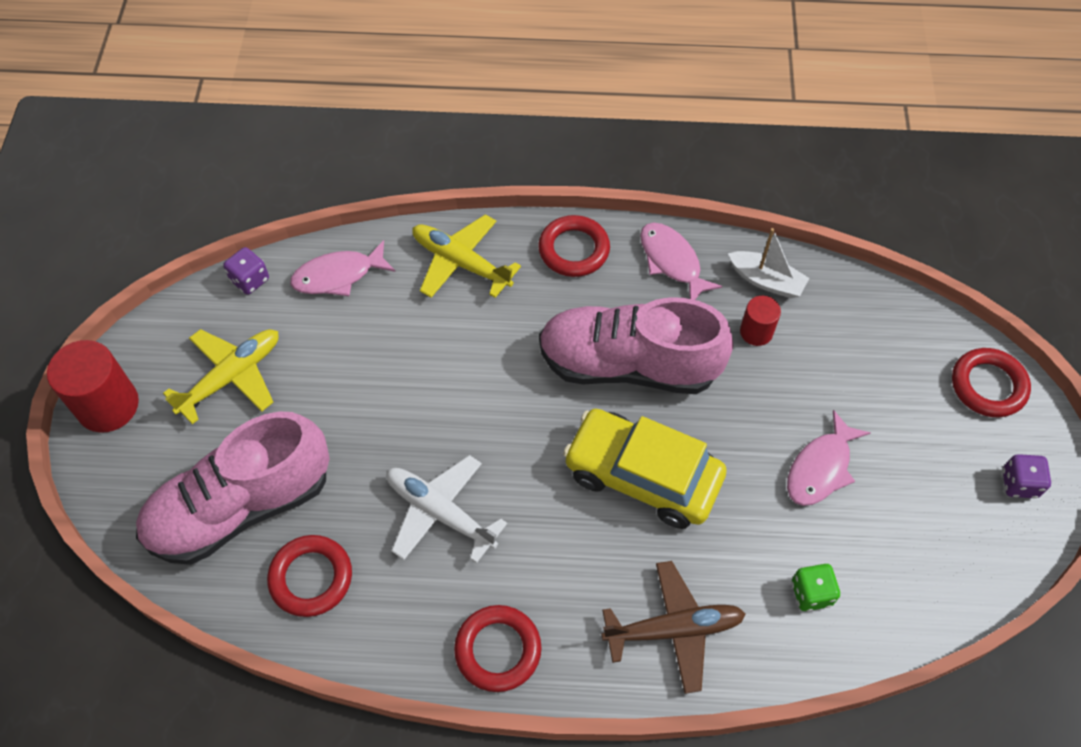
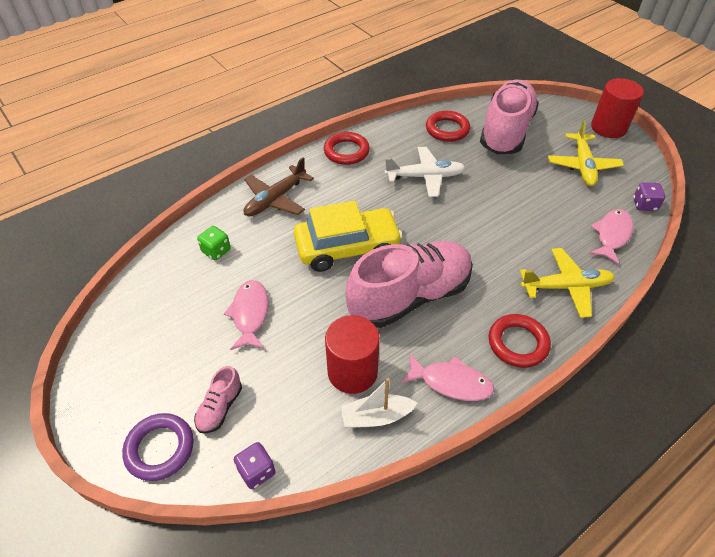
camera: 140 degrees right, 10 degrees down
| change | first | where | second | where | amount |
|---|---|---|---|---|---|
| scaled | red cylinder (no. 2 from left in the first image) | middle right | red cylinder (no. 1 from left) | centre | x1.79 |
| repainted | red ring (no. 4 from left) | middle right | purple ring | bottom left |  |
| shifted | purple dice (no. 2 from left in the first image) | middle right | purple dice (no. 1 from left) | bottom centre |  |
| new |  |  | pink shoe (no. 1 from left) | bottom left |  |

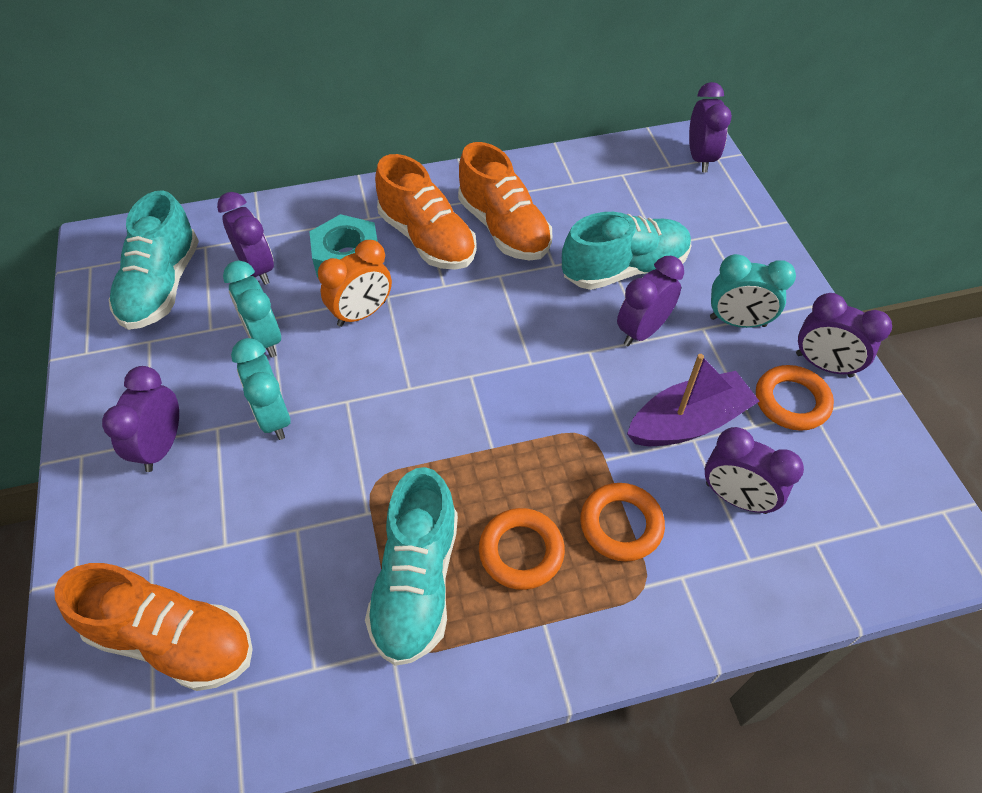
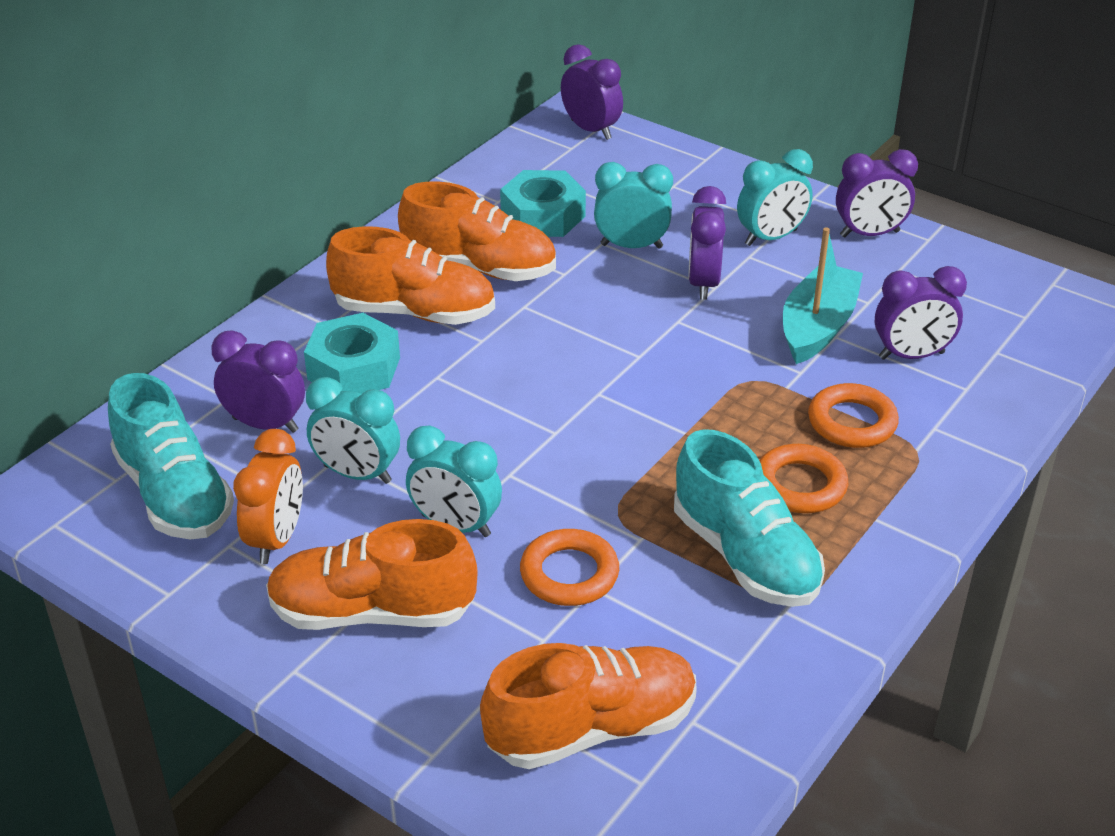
camera: 40 degrees left, 15 degrees down
| change | first | where | second | where | amount |
|---|---|---|---|---|---|
| swapped | turquoise shoe (no. 3 from left) | top centre | turquoise clock (no. 3 from left) | top centre |  |
| shifted | orange clock | centre |  | middle left |  |
| repainted | purple boat | middle right | turquoise boat | middle right |  |
| shifted | orange ring (no. 3 from left in the first image) | middle right | orange ring (no. 1 from left) | bottom centre |  |
| swapped | purple clock (no. 1 from left) | middle left | orange shoe (no. 1 from left) | bottom centre |  |
| new |  |  | turquoise nut (no. 2 from left) | top centre |  |

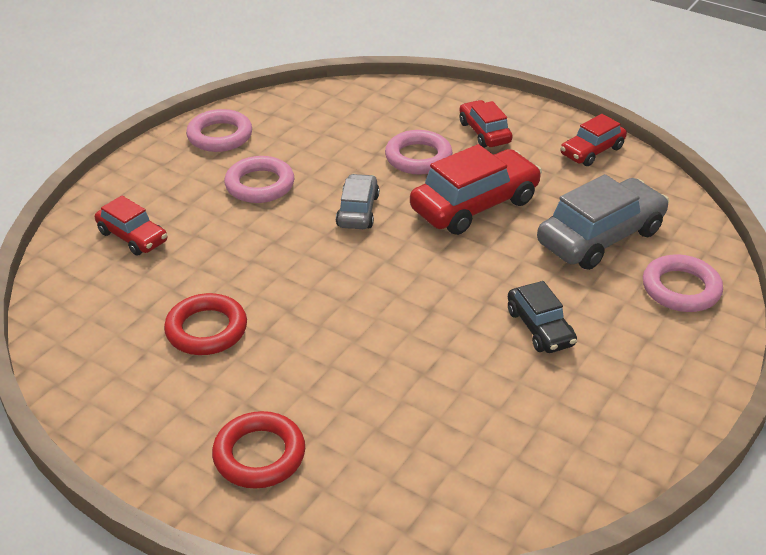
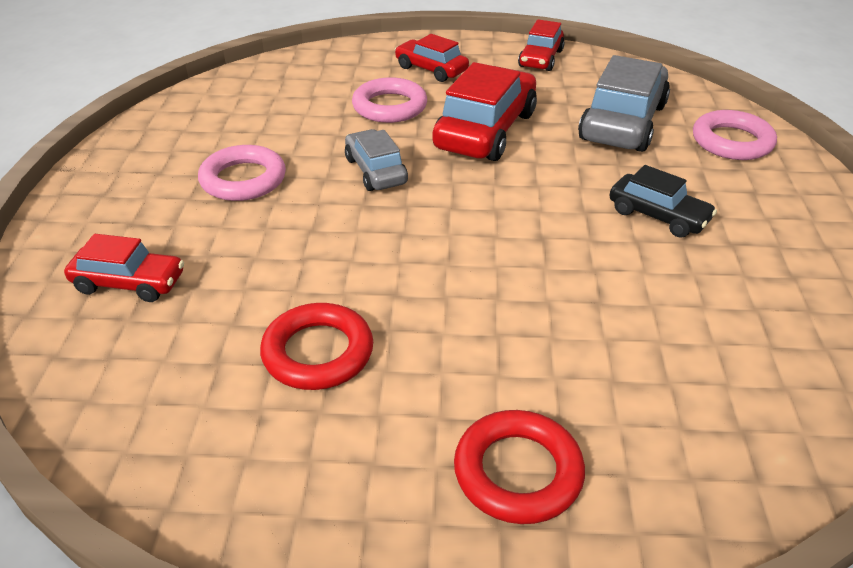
camera: 30 degrees left, 0 degrees up
| change | first | where | second | where | amount |
|---|---|---|---|---|---|
| gone | pink ring (no. 1 from left) | top left |  |  |  |

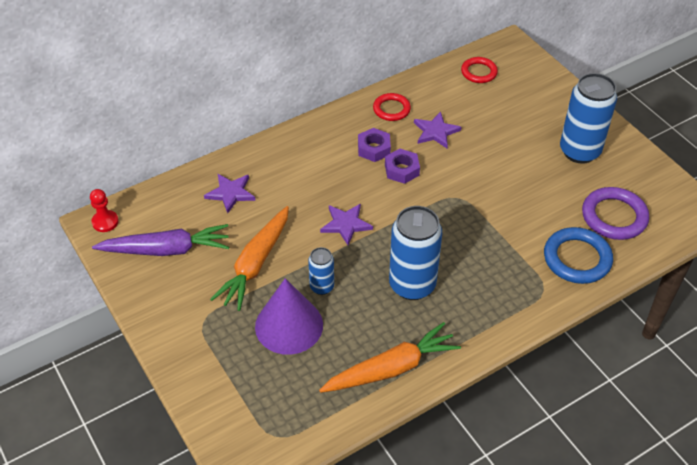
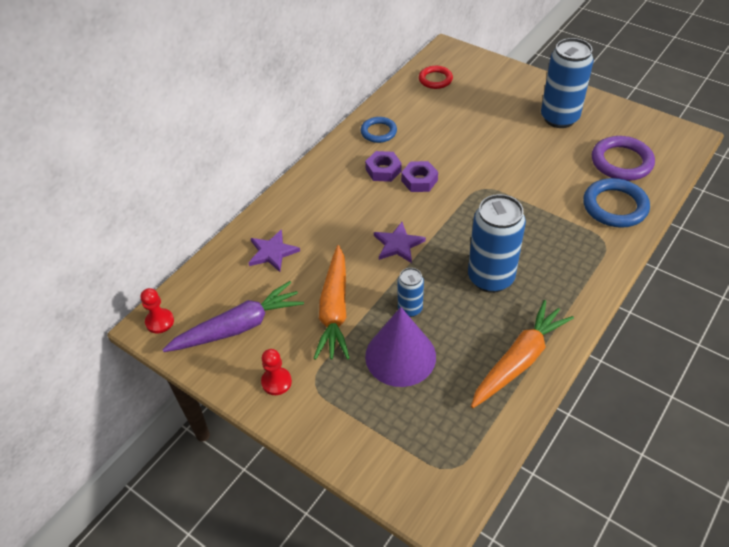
camera: 20 degrees left, 0 degrees up
| change | first | where | second | where | amount |
|---|---|---|---|---|---|
| repainted | red ring (no. 1 from left) | top centre | blue ring (no. 1 from left) | top centre |  |
| gone | purple star (no. 3 from left) | top centre |  |  |  |
| new |  |  | red pawn (no. 2 from left) | bottom centre |  |

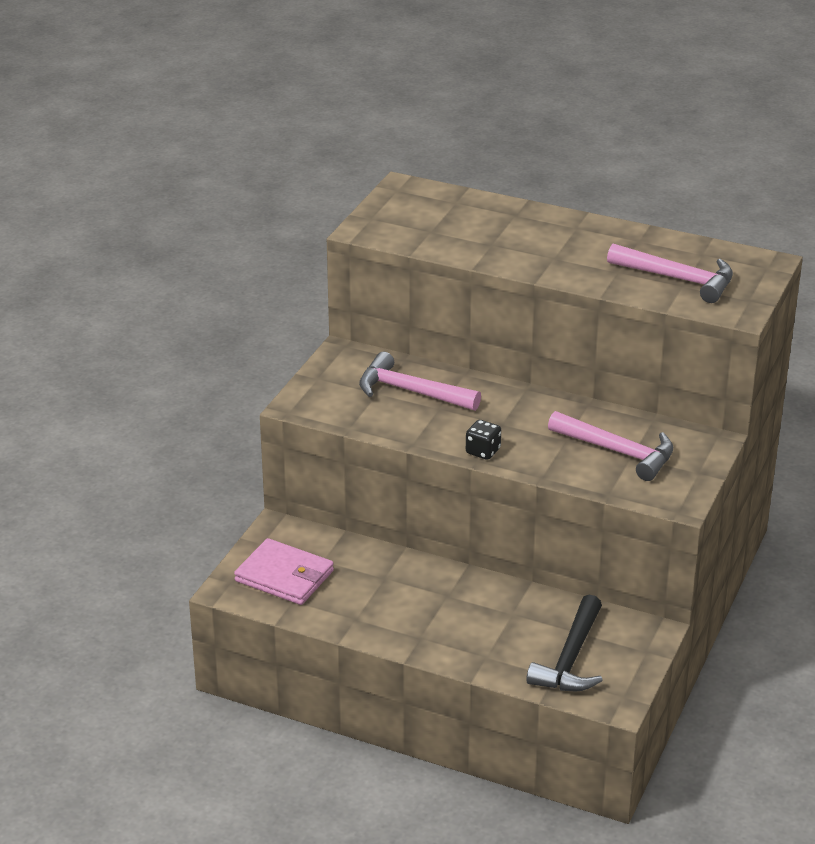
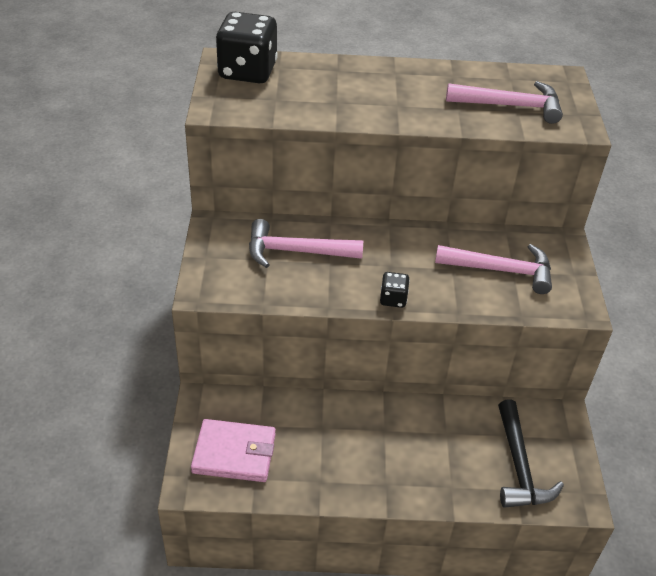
camera: 25 degrees left, 10 degrees up
| change | first | where | second | where | amount |
|---|---|---|---|---|---|
| new |  |  | black dice (no. 1 from left) | top centre |  |

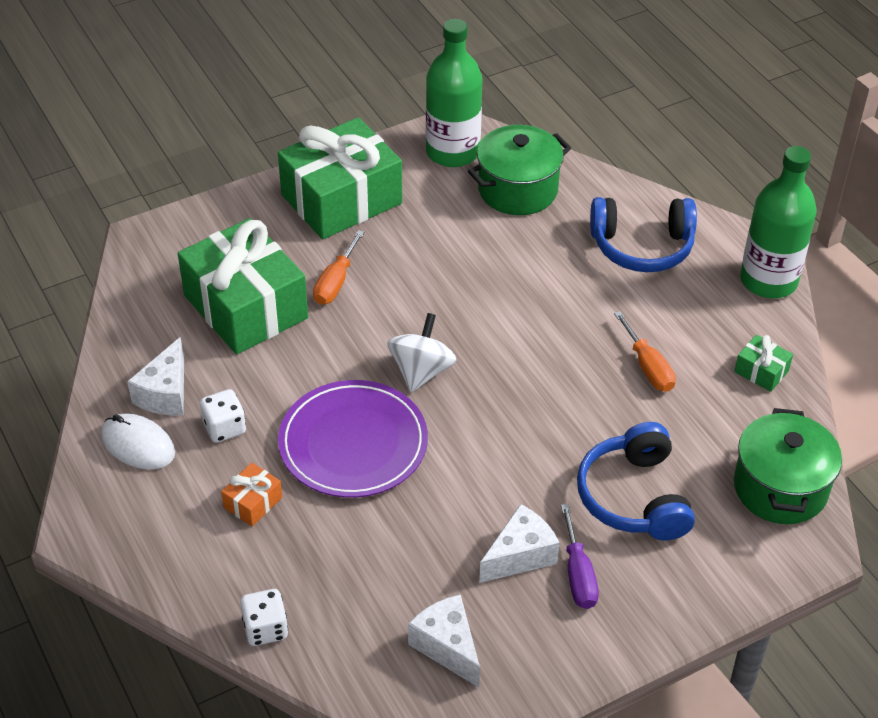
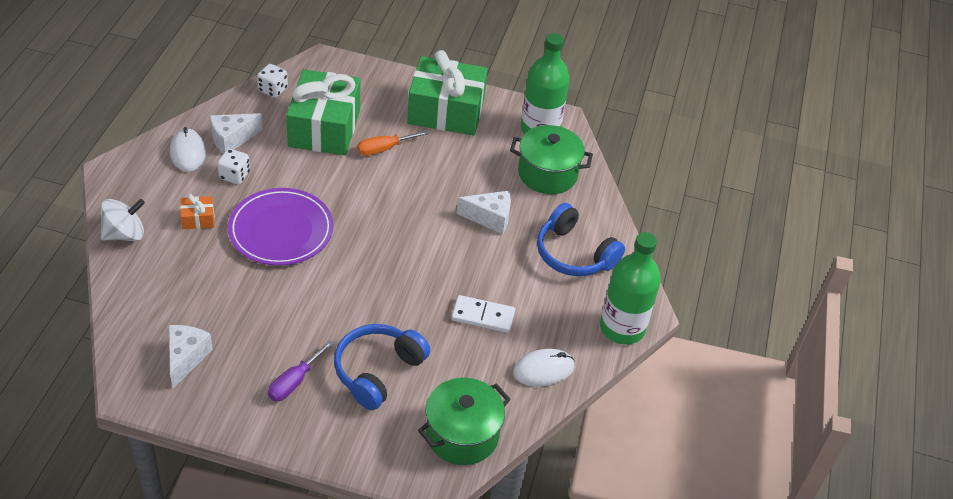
camera: 40 degrees right, 0 degrees up
| change | first | where | second | where | amount |
|---|---|---|---|---|---|
| swapped | orange screwdriver (no. 2 from left) | middle right | white domino | centre |  |
| shifted | white spinning top | centre |  | middle left |  |
| swapped | green gift (no. 3 from left) | middle right | white mouse (no. 2 from left) | bottom centre |  |
| shifted | white cheese (no. 3 from left) | bottom centre |  | centre |  |
| shifted | white dice (no. 2 from left) | bottom left |  | top left |  |

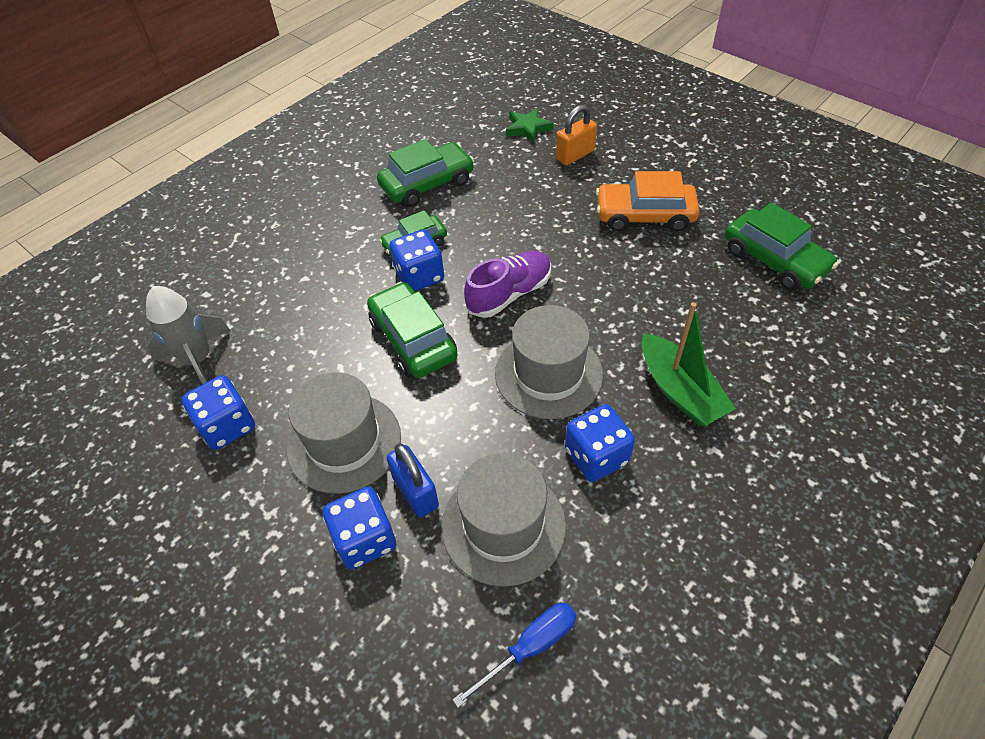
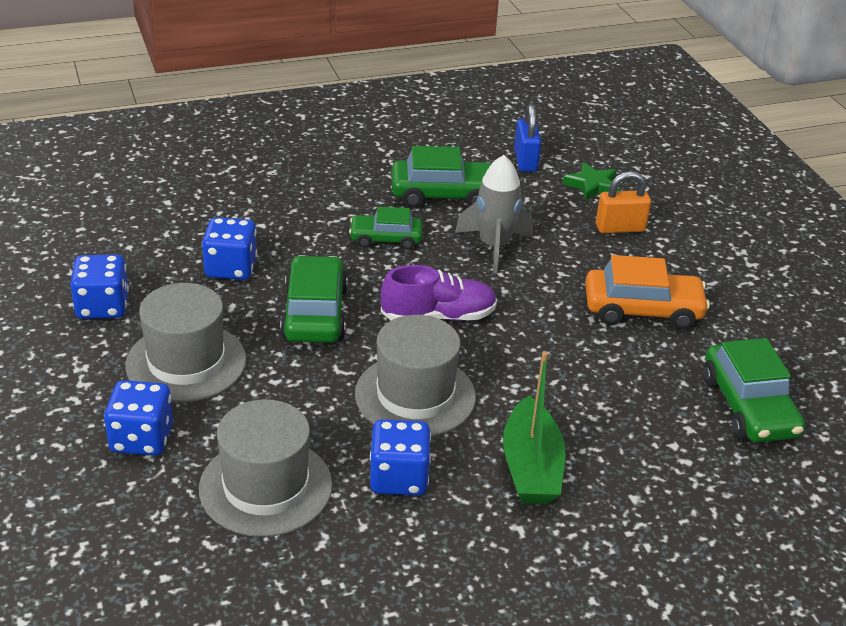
camera: 25 degrees right, 15 degrees down
| change | first | where | second | where | amount |
|---|---|---|---|---|---|
| rotated | orange car | top centre |  | middle right | 150 degrees clockwise |
| shifted | blue dice (no. 3 from left) | centre |  | middle left |  |
| shifted | grey rocket | middle left |  | centre |  |
| shifted | blue padlock | centre |  | top centre |  |
| gone | blue screwdriver | bottom centre |  |  |  |

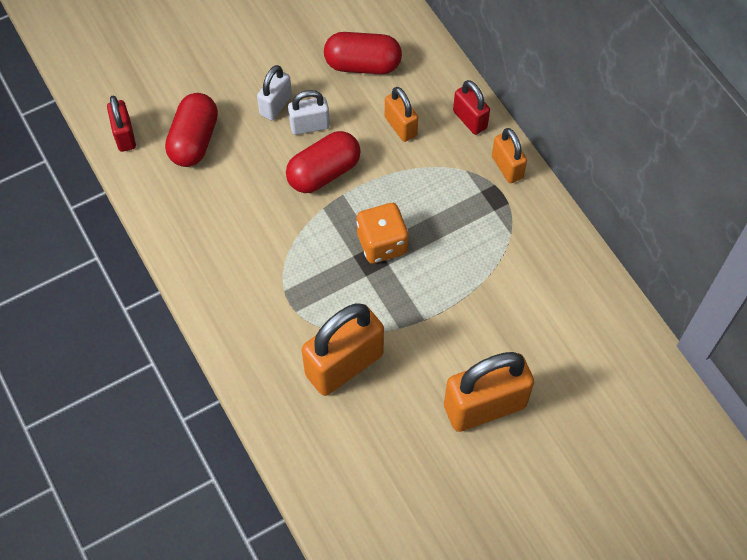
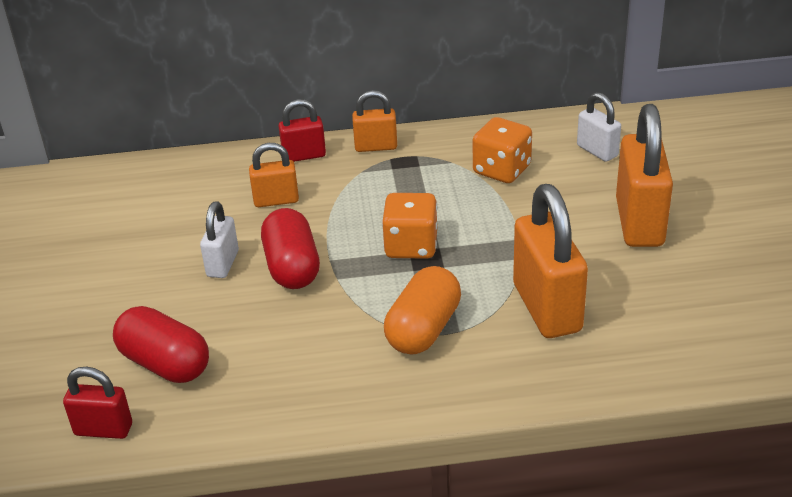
camera: 65 degrees left, 25 degrees down
| change | first | where | second | where | amount |
|---|---|---|---|---|---|
| gone | red capsule (no. 3 from left) | top centre |  |  |  |
| shifted | white padlock (no. 1 from left in the first image) | top centre | white padlock (no. 2 from left) | top right |  |
| new |  |  | orange dice (no. 2 from left) | top centre |  |
| new |  |  | orange capsule | centre |  |

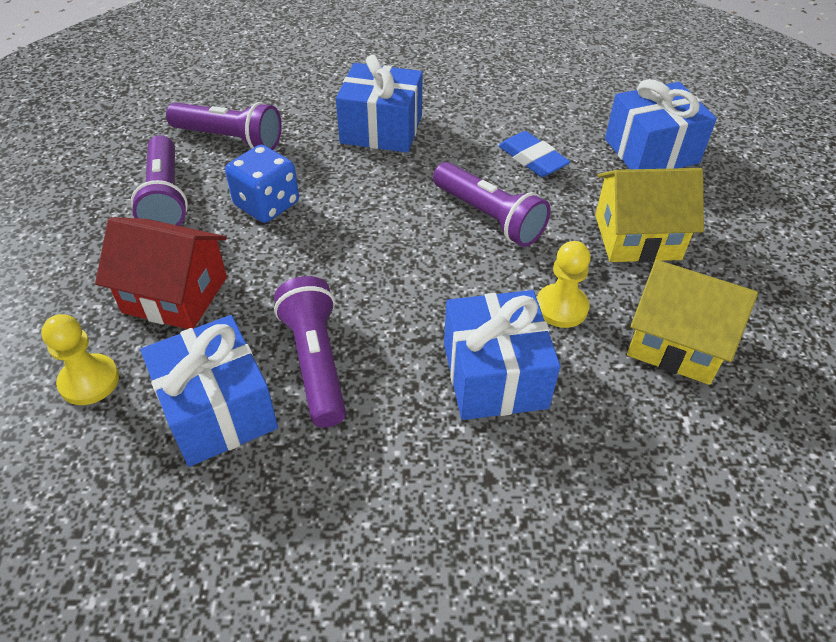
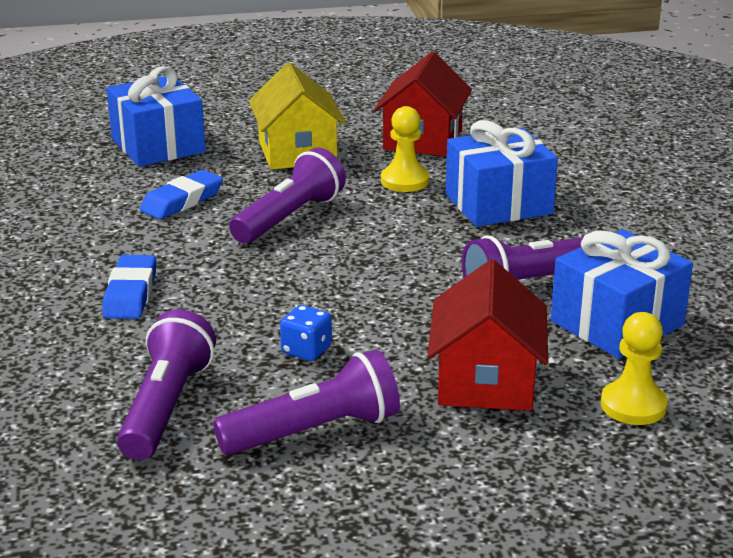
camera: 100 degrees left, 20 degrees down
| change | first | where | second | where | amount |
|---|---|---|---|---|---|
| swapped | blue gift (no. 2 from left) | top centre | blue eraser (no. 1 from left) | middle left |  |
| scaled | blue dice | top left |  | centre | x0.59 |
| repainted | yellow house (no. 2 from left) | middle right | red house (no. 1 from left) | top centre |  |

